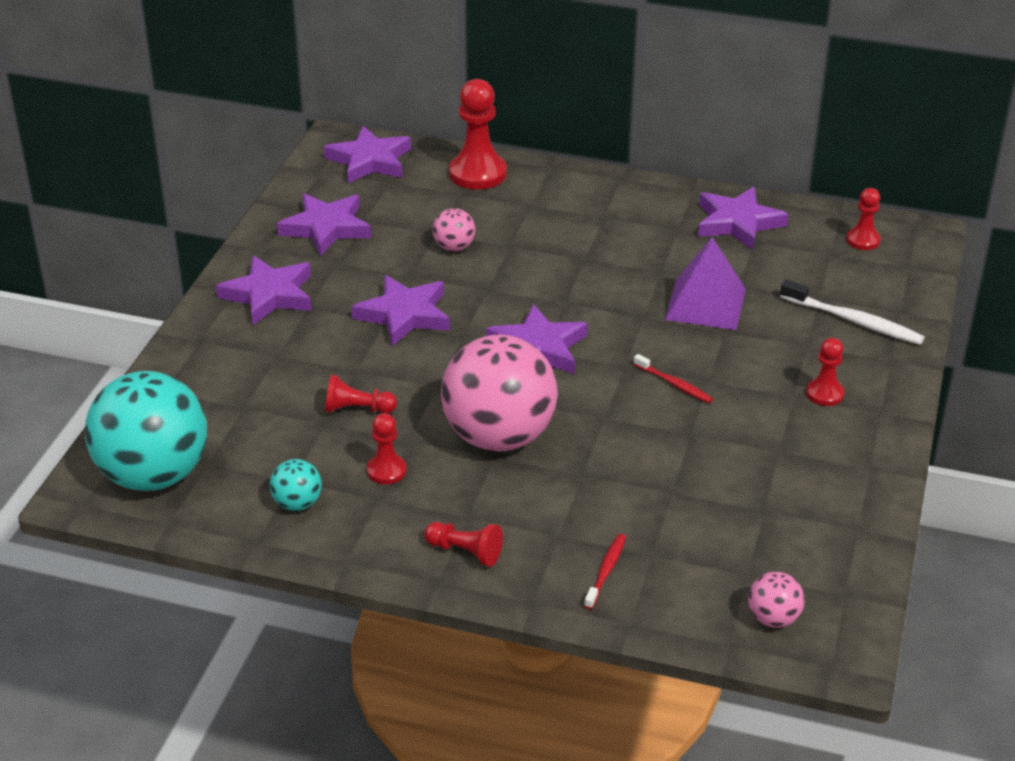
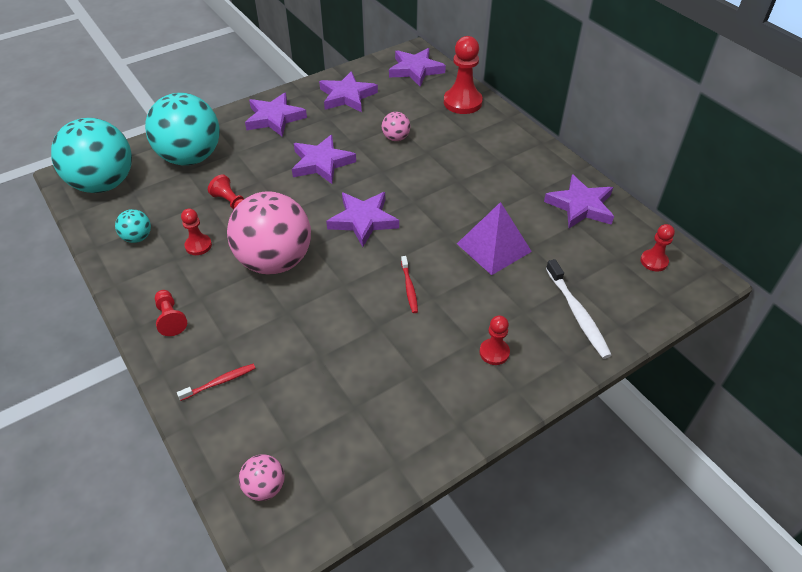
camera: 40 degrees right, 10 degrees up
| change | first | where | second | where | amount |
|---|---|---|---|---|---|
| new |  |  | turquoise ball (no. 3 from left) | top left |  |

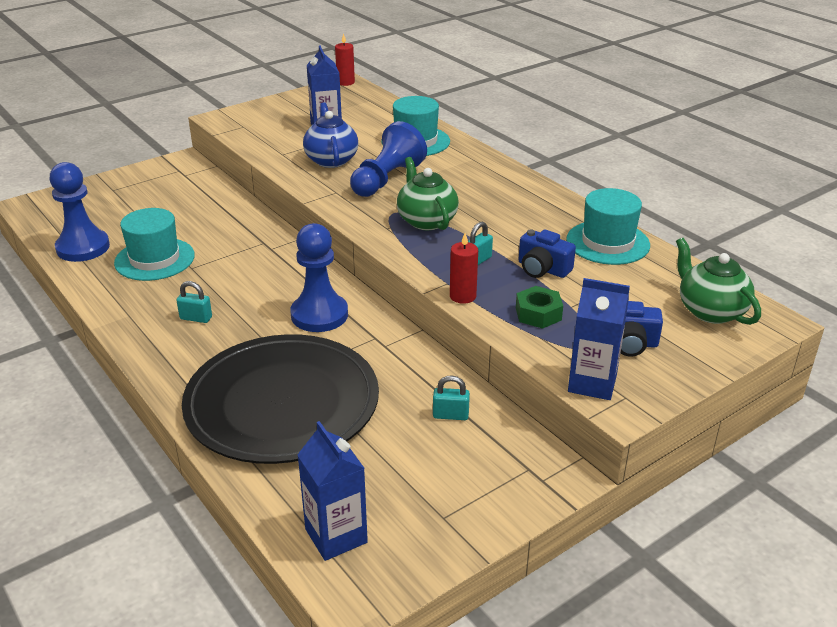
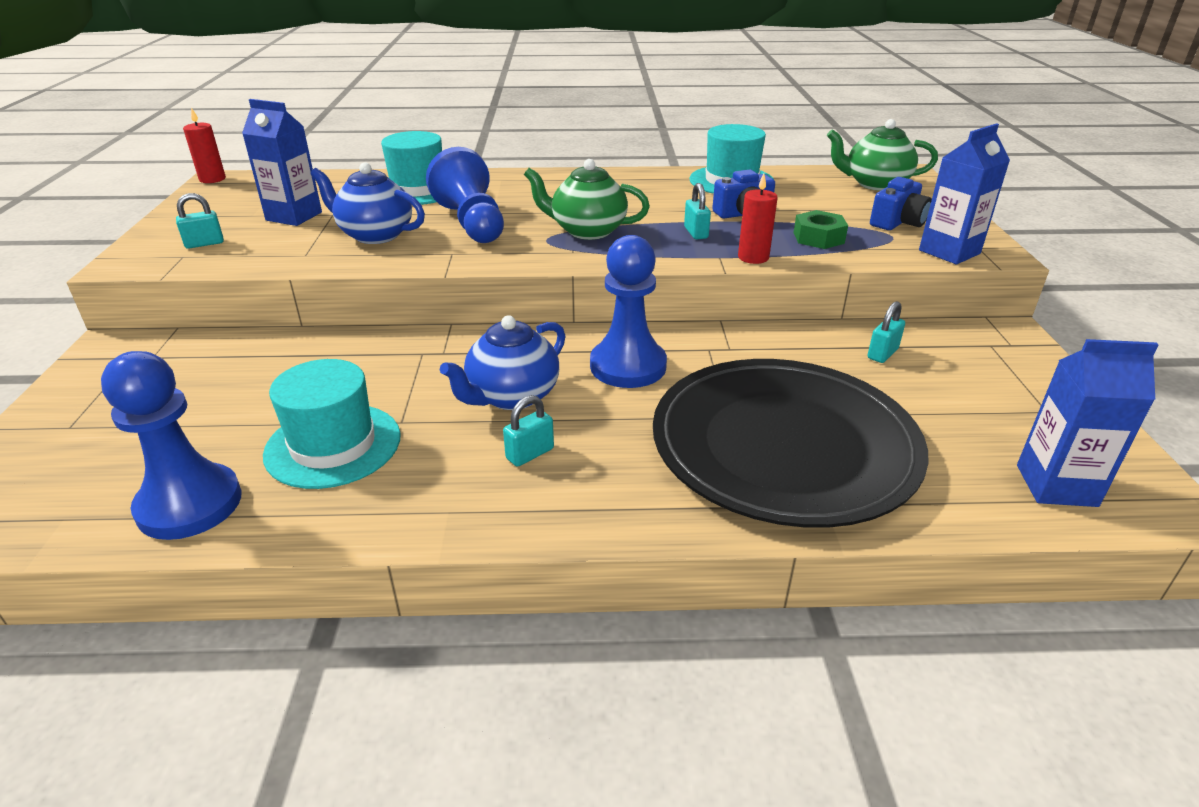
camera: 55 degrees left, 0 degrees up
| change | first | where | second | where | amount |
|---|---|---|---|---|---|
| new |  |  | turquoise padlock (no. 1 from left) | top left |  |
| new |  |  | blue teapot (no. 2 from left) | centre |  |

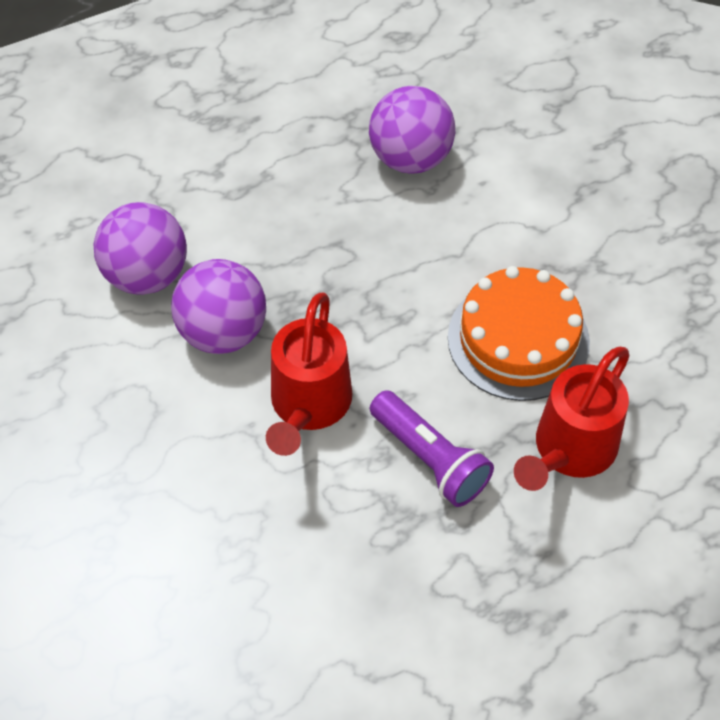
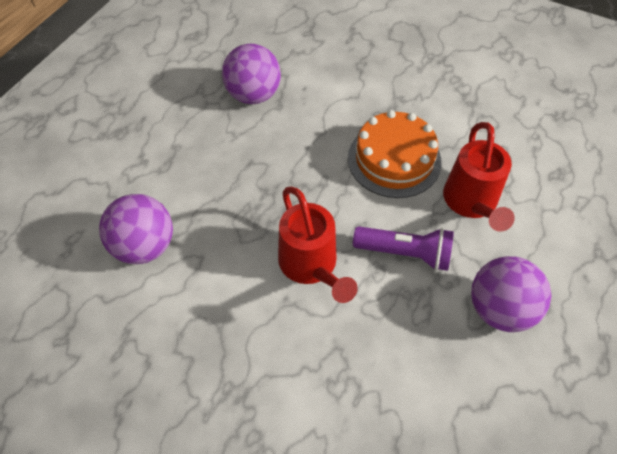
camera: 35 degrees left, 0 degrees up
| change | first | where | second | where | amount |
|---|---|---|---|---|---|
| shifted | purple ball (no. 2 from left in the first image) | middle left | purple ball (no. 3 from left) | middle right |  |

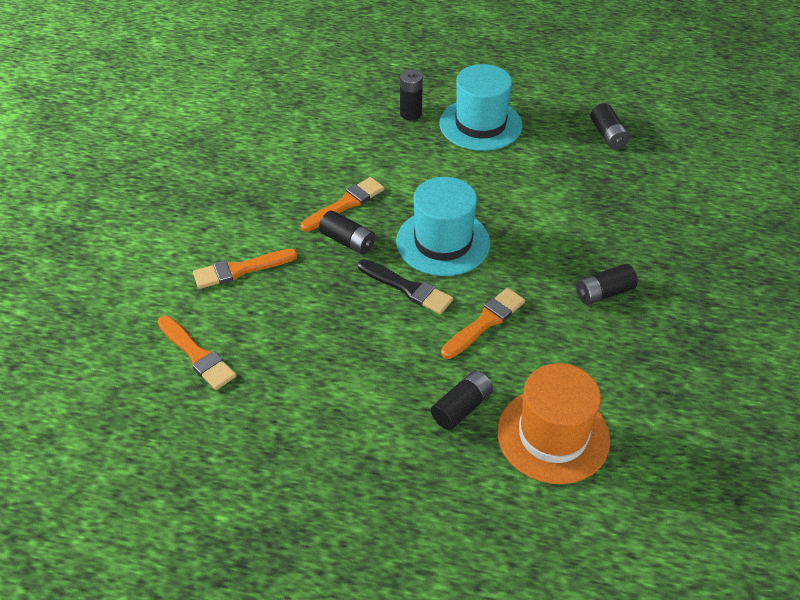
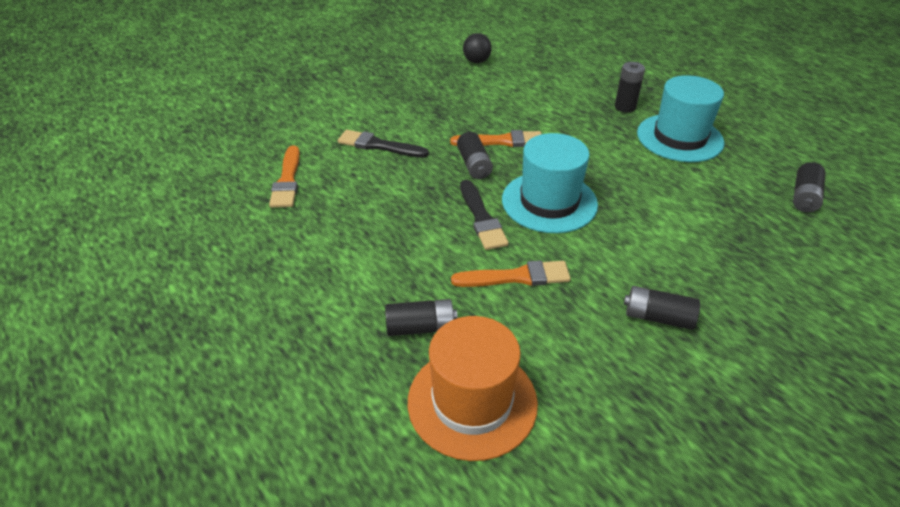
camera: 40 degrees right, 5 degrees down
| change | first | where | second | where | amount |
|---|---|---|---|---|---|
| repainted | orange brush (no. 2 from left) | middle left | black brush (no. 1 from left) | top centre |  |
| new |  |  | black ball | top centre |  |

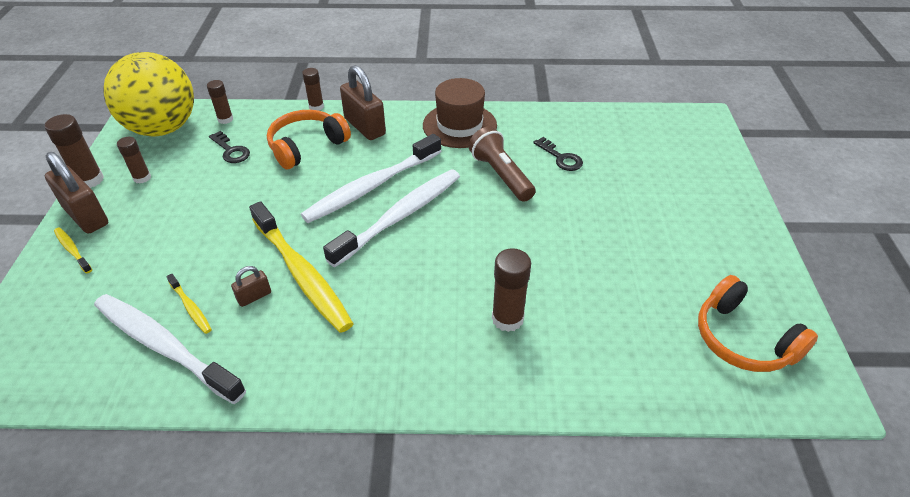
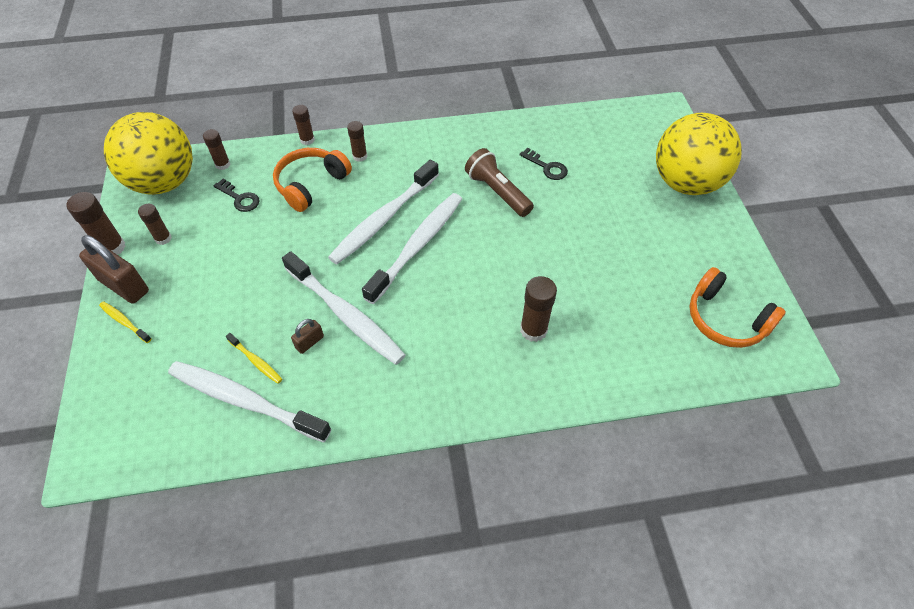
camera: 10 degrees left, 10 degrees up
| change | first | where | second | where | amount |
|---|---|---|---|---|---|
| swapped | brown padlock (no. 3 from left) | top centre | brown glue stick (no. 5 from left) | top centre |  |
| gone | brown hat | top centre |  |  |  |
| repainted | yellow toothbrush (no. 3 from left) | middle left | white toothbrush (no. 2 from left) | centre |  |
| new |  |  | yellow ball (no. 2 from left) | top right |  |

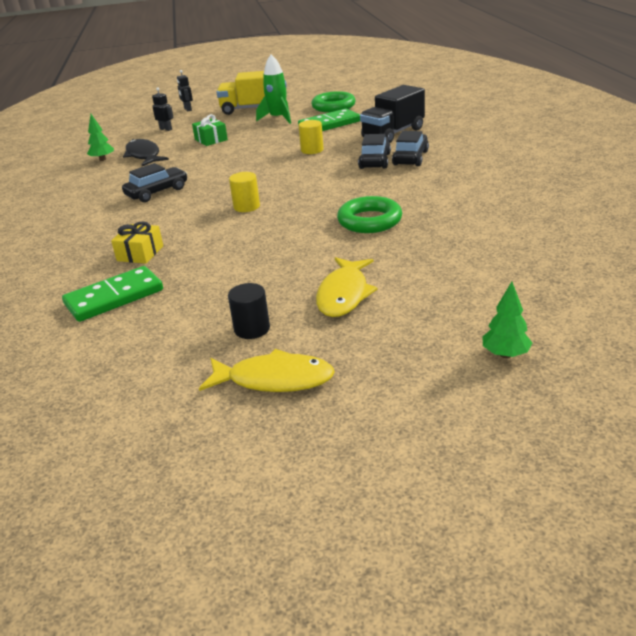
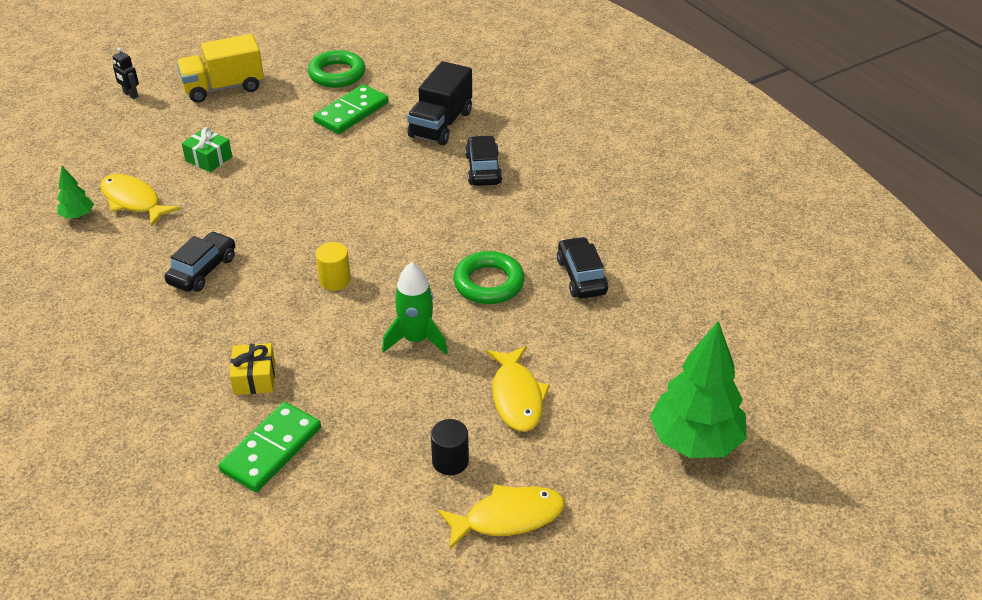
camera: 25 degrees left, 10 degrees up
| change | first | where | second | where | amount |
|---|---|---|---|---|---|
| shifted | green rocket | top centre |  | centre |  |
| gone | black robot (no. 1 from left) | top left |  |  |  |
| gone | yellow cylinder (no. 2 from left) | top centre |  |  |  |
| shifted | black car (no. 2 from left in the first image) | top centre | black car (no. 3 from left) | centre |  |
| repainted | black fish | top left | yellow fish (no. 1 from left) | middle left |  |
| scaled | green tree (no. 2 from left) | middle right |  | middle right | x2.18 |

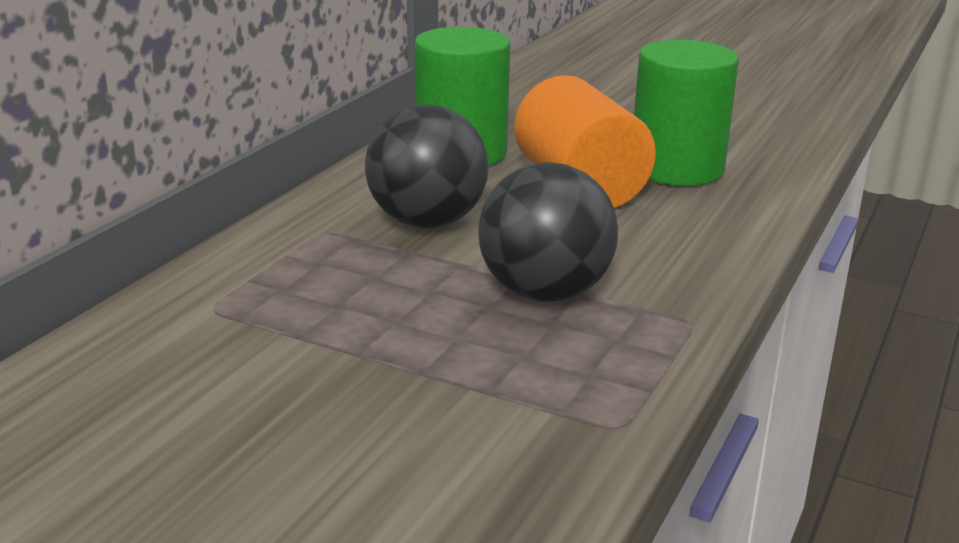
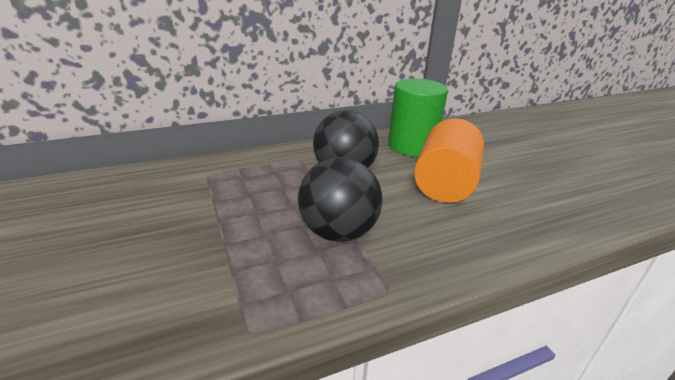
camera: 40 degrees right, 5 degrees up
| change | first | where | second | where | amount |
|---|---|---|---|---|---|
| gone | green cylinder (no. 2 from left) | top right |  |  |  |

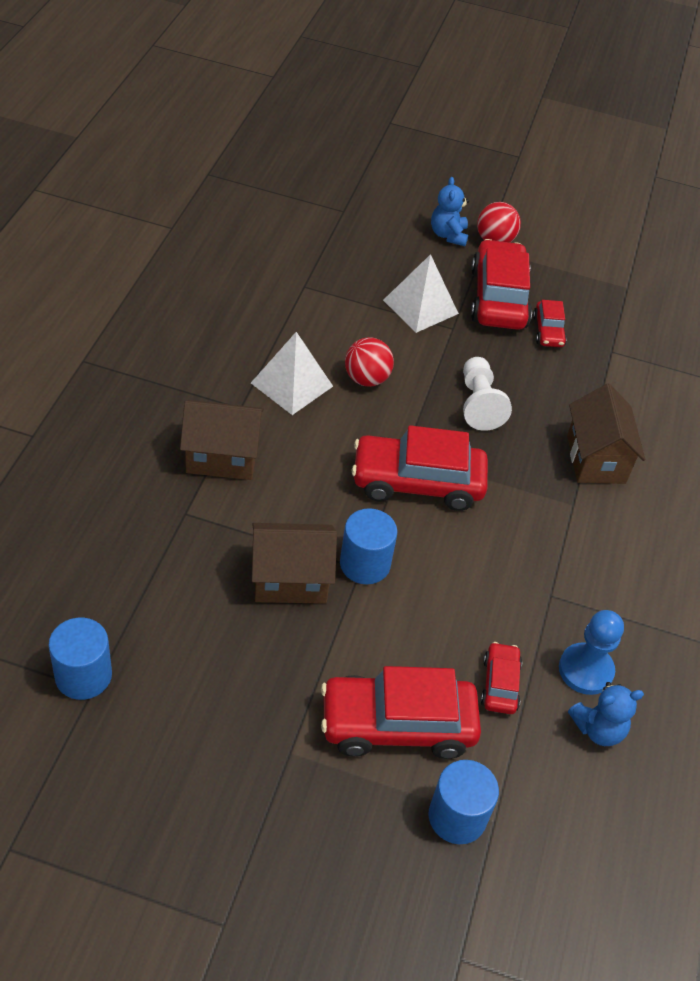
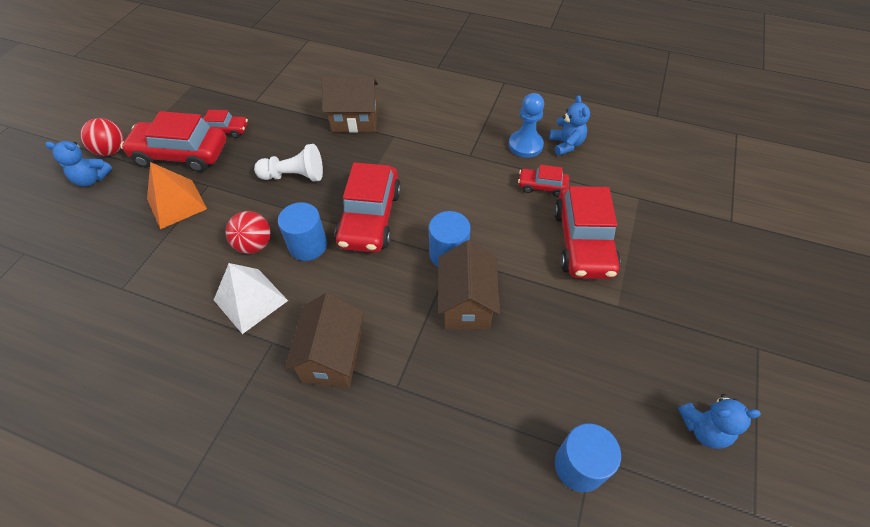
camera: 80 degrees left, 5 degrees up
| change | first | where | second | where | amount |
|---|---|---|---|---|---|
| repainted | white pyramid (no. 2 from left) | top centre | orange pyramid | middle left |  |
| shifted | blue cylinder (no. 3 from left in the first image) | bottom centre | blue cylinder (no. 1 from left) | centre |  |
| new |  |  | blue teddy bear (no. 3 from left) | bottom right |  |

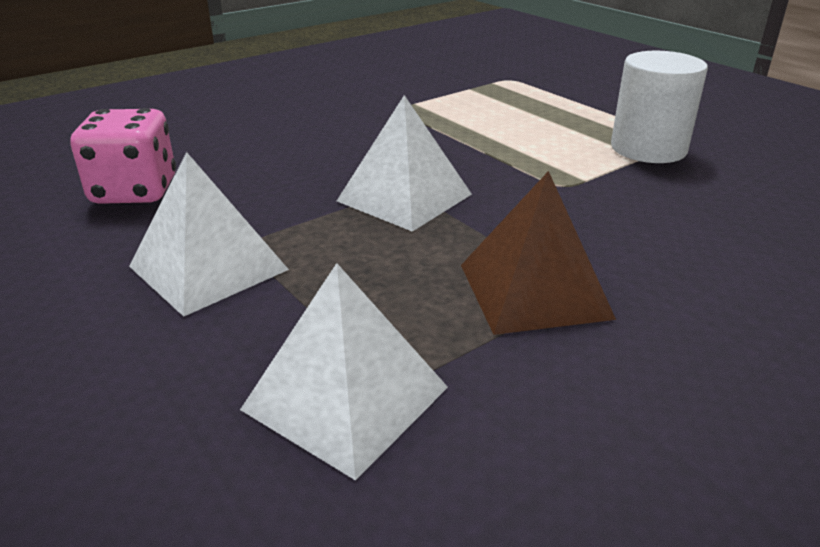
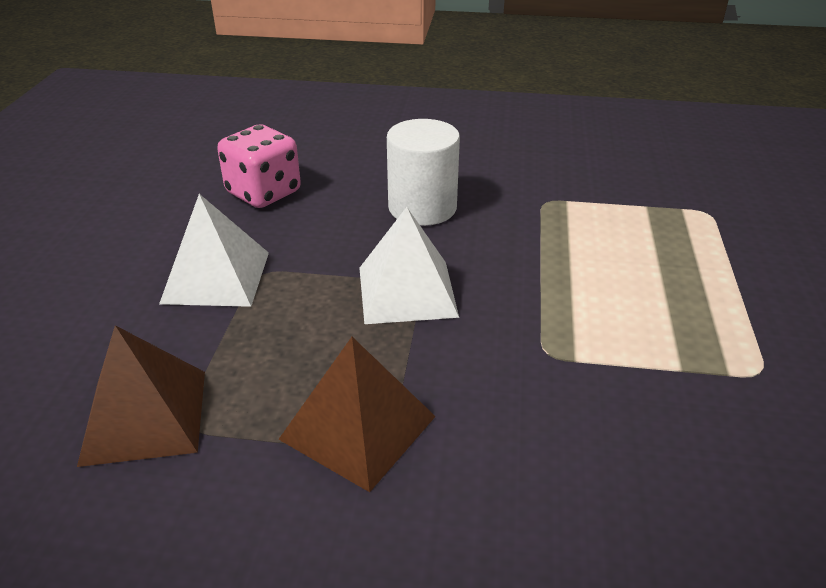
camera: 45 degrees right, 5 degrees up
| change | first | where | second | where | amount |
|---|---|---|---|---|---|
| shifted | white cylinder | top right |  | top centre |  |
| repainted | white pyramid (no. 2 from left) | bottom centre | brown pyramid (no. 1 from left) | bottom left |  |

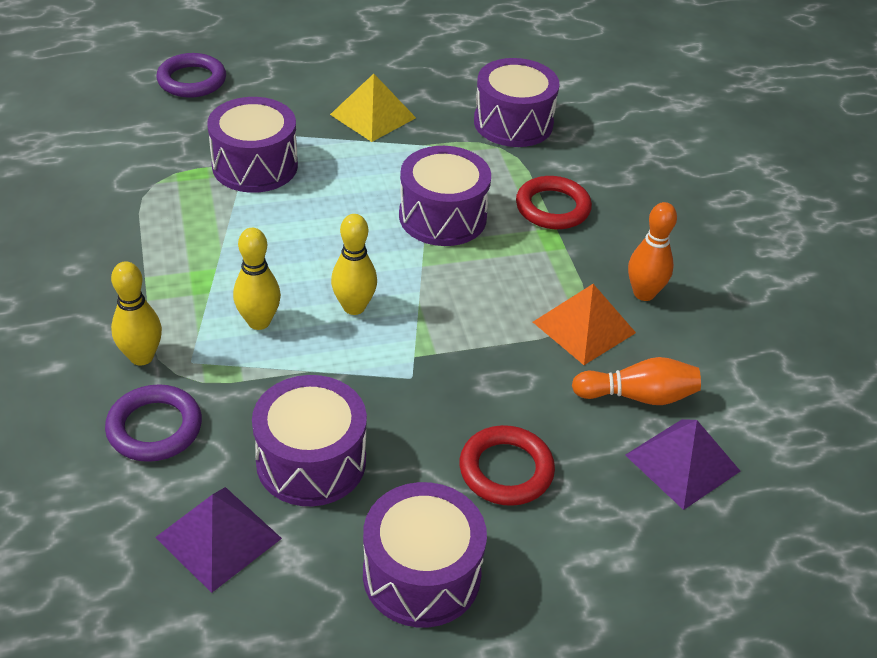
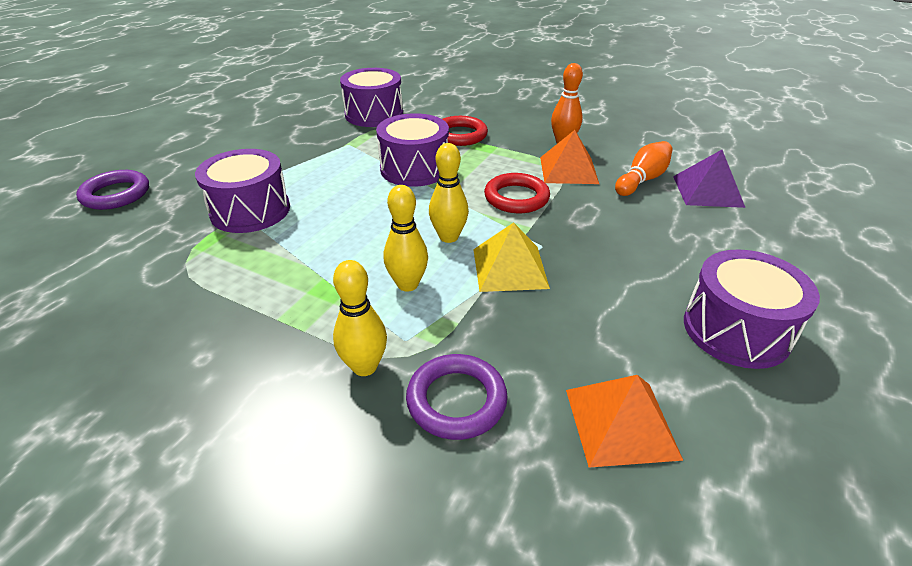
camera: 45 degrees left, 5 degrees down
| change | first | where | second | where | amount |
|---|---|---|---|---|---|
| shifted | yellow pyramid | top centre |  | centre |  |
| gone | purple drum (no. 2 from left) | bottom centre |  |  |  |
| shifted | red ring (no. 1 from left in the first image) | bottom centre | red ring (no. 2 from left) | centre |  |
| repainted | purple pyramid (no. 1 from left) | bottom left | orange pyramid (no. 2 from left) | bottom right |  |

